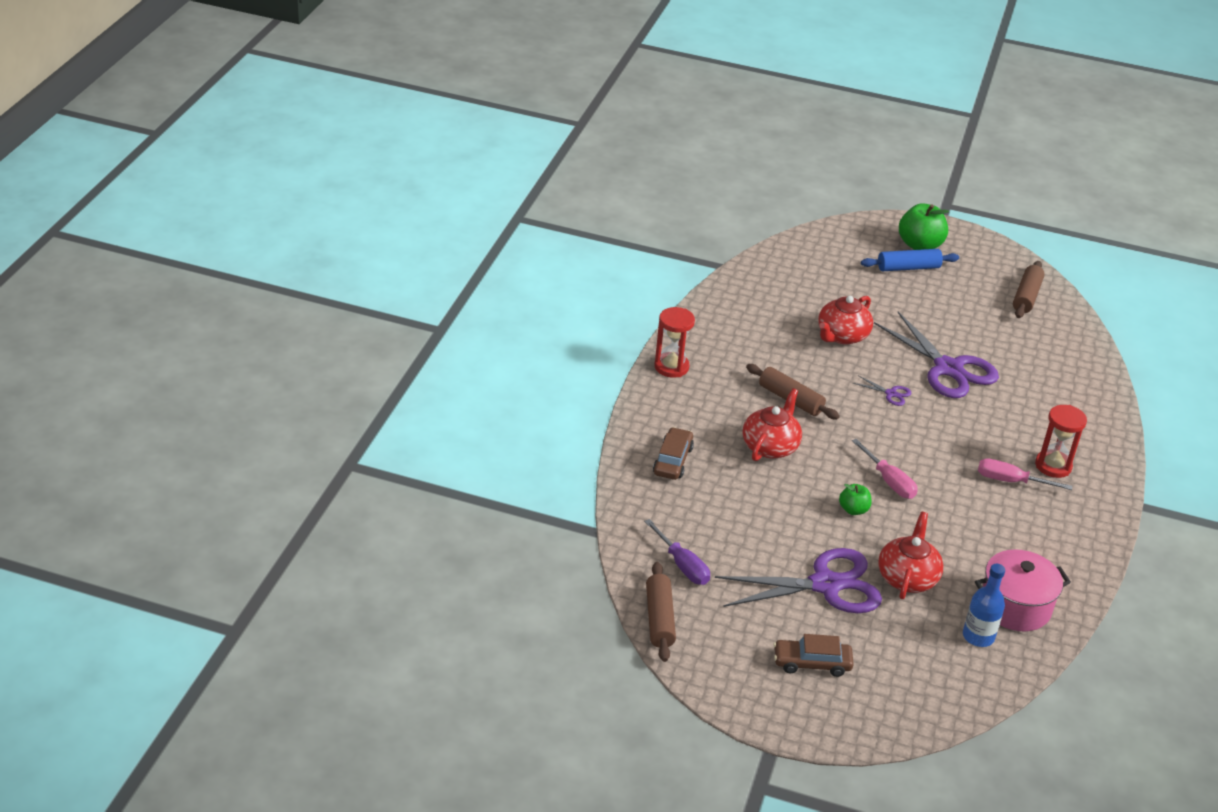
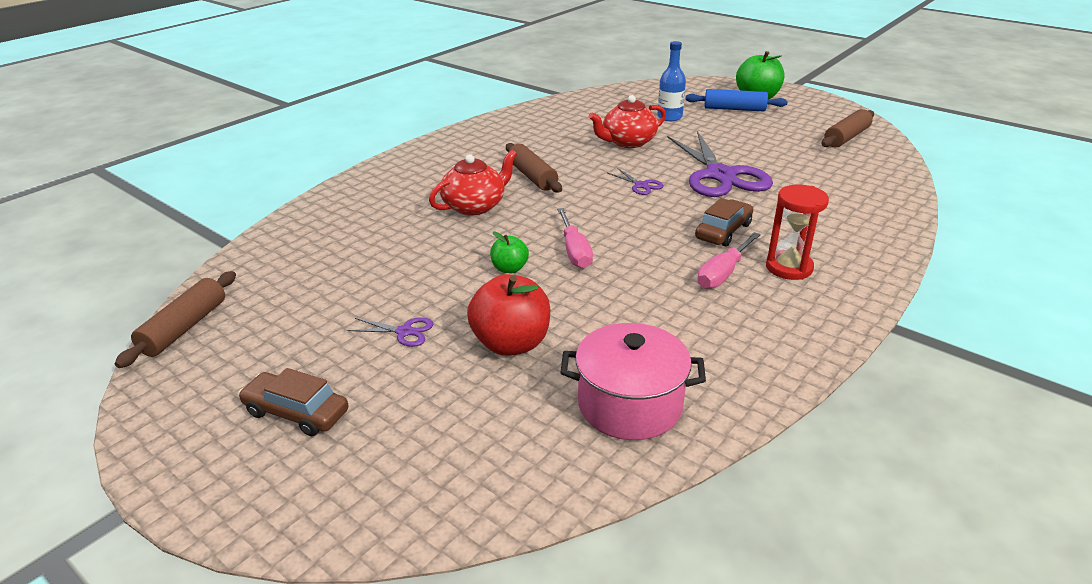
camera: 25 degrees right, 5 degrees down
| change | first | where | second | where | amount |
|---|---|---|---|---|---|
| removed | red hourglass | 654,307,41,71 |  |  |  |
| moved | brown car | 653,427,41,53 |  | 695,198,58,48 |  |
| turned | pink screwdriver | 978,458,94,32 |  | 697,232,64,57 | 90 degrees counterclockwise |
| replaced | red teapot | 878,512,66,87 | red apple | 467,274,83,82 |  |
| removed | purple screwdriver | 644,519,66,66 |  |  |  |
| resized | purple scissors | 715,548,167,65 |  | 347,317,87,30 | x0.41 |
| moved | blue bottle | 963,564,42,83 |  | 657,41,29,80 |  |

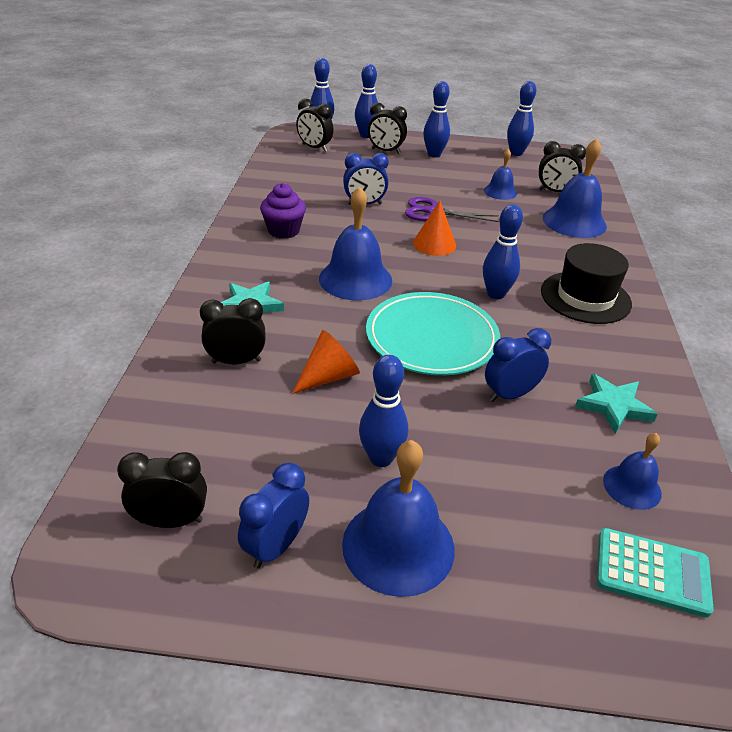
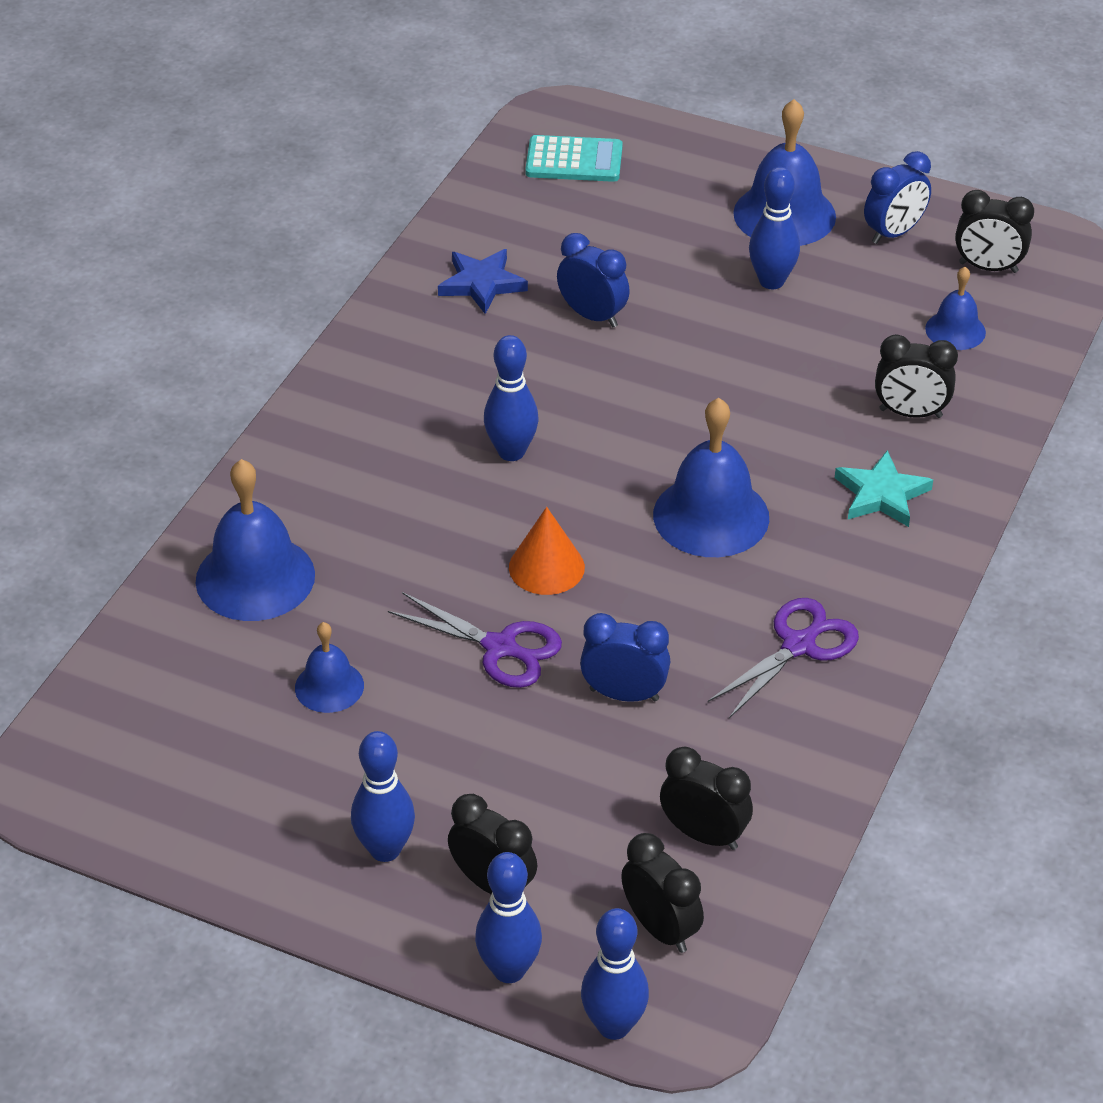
camera: 160 degrees left, 5 degrees up
| change | first | where | second | where | amount |
|---|---|---|---|---|---|
| removed | blue bowling pin | 507,81,29,75 |  |  |  |
| moved | black clock | 539,141,47,51 |  | 660,746,93,104 |  |
| replaced | purple cupcake | 260,183,46,56 | purple scissors | 708,598,151,120 |  |
| removed | black hat | 541,243,91,81 |  |  |  |
| removed | turquoise plate | 366,292,134,83 |  |  |  |
| turned | blue clock | 485,328,66,74 |  | 557,233,73,94 | 135 degrees counterclockwise |
| removed | orange cone | 292,330,68,64 |  |  |  |
| recoloured | turquoise star | 575,373,83,61 | blue star | 438,249,90,65 |  |
| moved | blue bell | 603,433,59,77 |  | 925,267,61,83 |  |
| turned | turquoise calculator | 597,528,117,90 |  | 525,135,98,47 | 150 degrees clockwise |

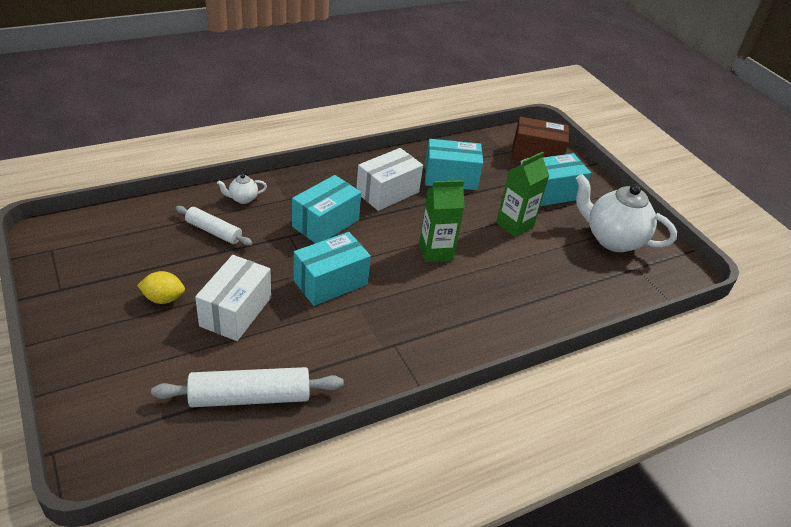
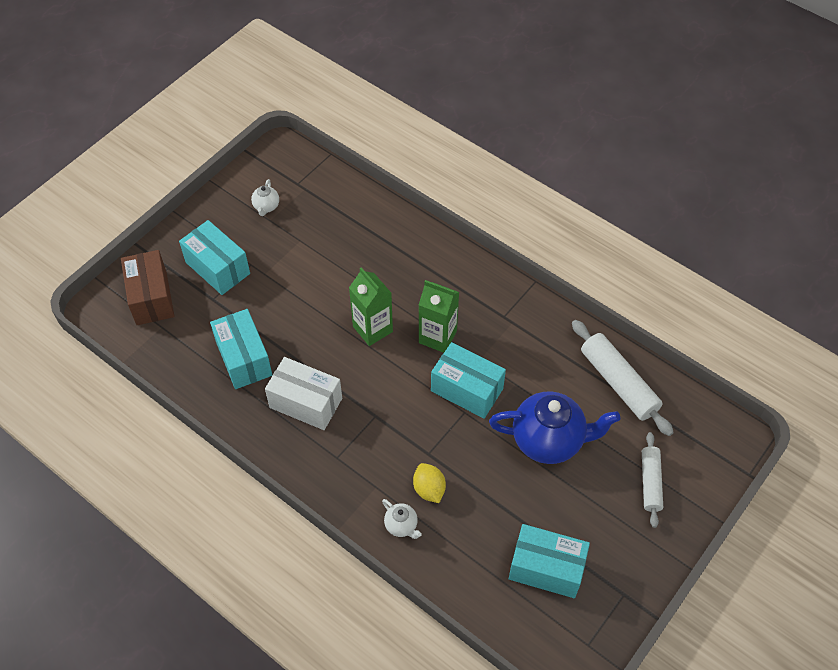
camera: 110 degrees left, 15 degrees up
| change | first | where | second | where | amount |
|---|---|---|---|---|---|
| moved | green carton | 496,152,53,85 |  | 419,280,40,73 |  |
| resized | white teapot | 576,174,101,78 |  | 251,179,28,37 | x0.44 |
| moved | turquoise box | 292,175,69,68 |  | 509,524,81,74 |  |
| moved | white rolling pin | 175,206,78,39 |  | 642,432,21,96 |  |
| replaced | white box | 195,255,76,86 | blue teapot | 489,391,131,73 |  |
| moved | yellow lemon | 137,271,48,33 |  | 413,463,33,40 |  |

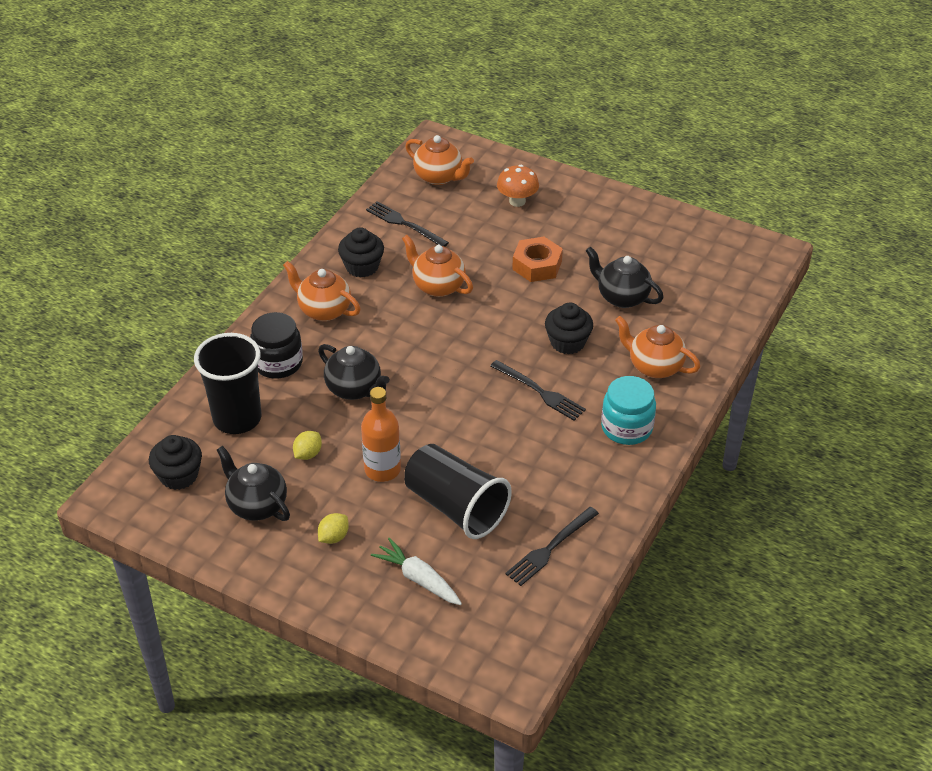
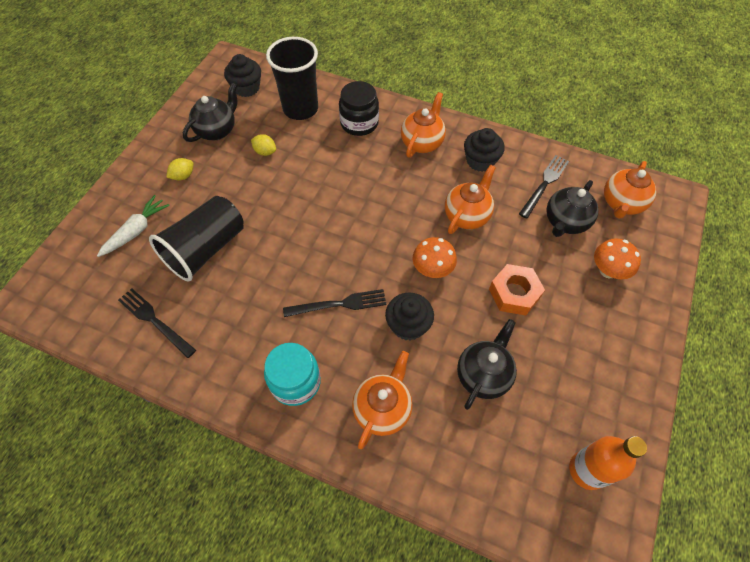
camera: 85 degrees right, 15 degrees up
| change | first | where | second | where | amount |
|---|---|---|---|---|---|
| moved | black teapot | 318,344,72,56 |  | 546,180,53,57 |  |
| turned | black fork | 490,360,96,61 |  | 283,289,103,28 | 135 degrees counterclockwise |
| moved | orange bottle | 361,387,40,95 |  | 569,436,78,54 |  |
| turned | yellow lemon | 318,513,31,31 |  | 166,158,28,22 | 75 degrees counterclockwise |
| added |  |  | orange mushroom | 413,237,44,41 |  |

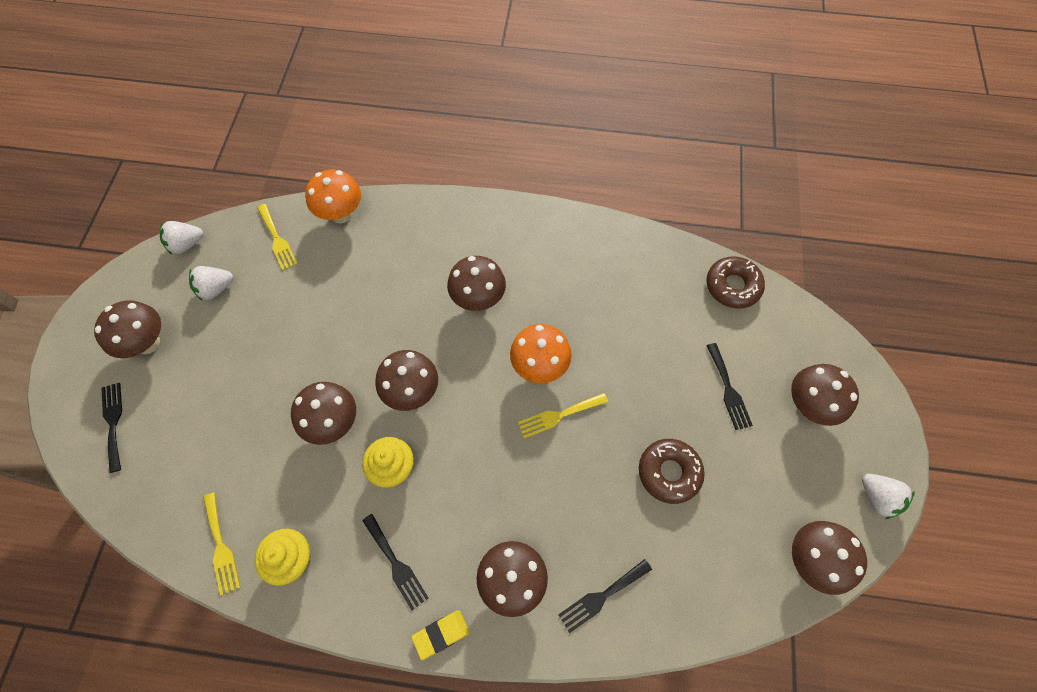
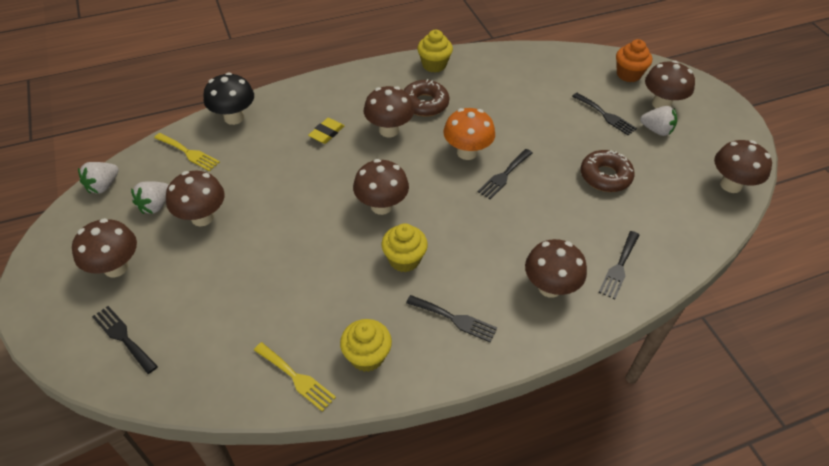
camera: 30 degrees left, 15 degrees down
| change | first | where | second | where | amount |
|---|---|---|---|---|---|
| recoloured | orange mushroom | 305,169,56,55 | black mushroom | 204,72,50,53 |  |
| moved | brown donut | 706,256,59,52 |  | 404,79,45,38 |  |
| moved | brown mushroom | 291,382,65,63 |  | 166,171,59,55 |  |
| recoloured | yellow fork | 518,393,90,46 | black fork | 478,149,55,50 |  |
| moved | white strawberry | 862,474,52,45 |  | 640,106,37,30 |  |
| moved | yellow eraser | 412,610,58,50 |  | 308,118,36,26 |  |
| added |  |  | yellow cupcake | 417,30,36,42 |  |
| added |  |  | orange cupcake | 616,39,36,43 |  |

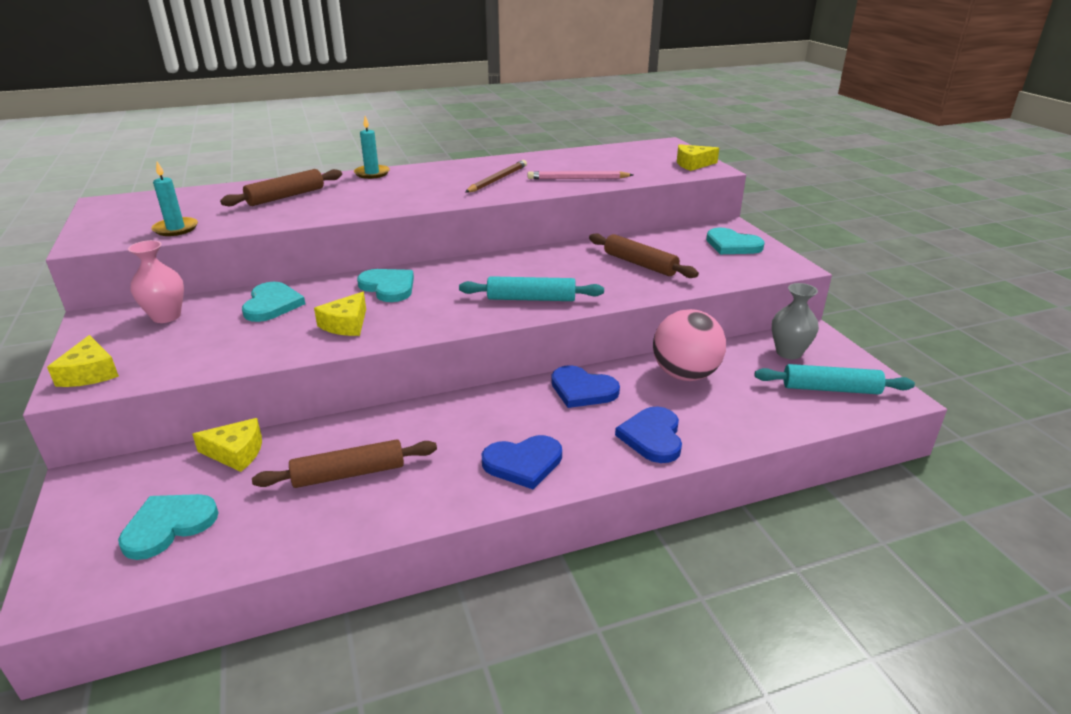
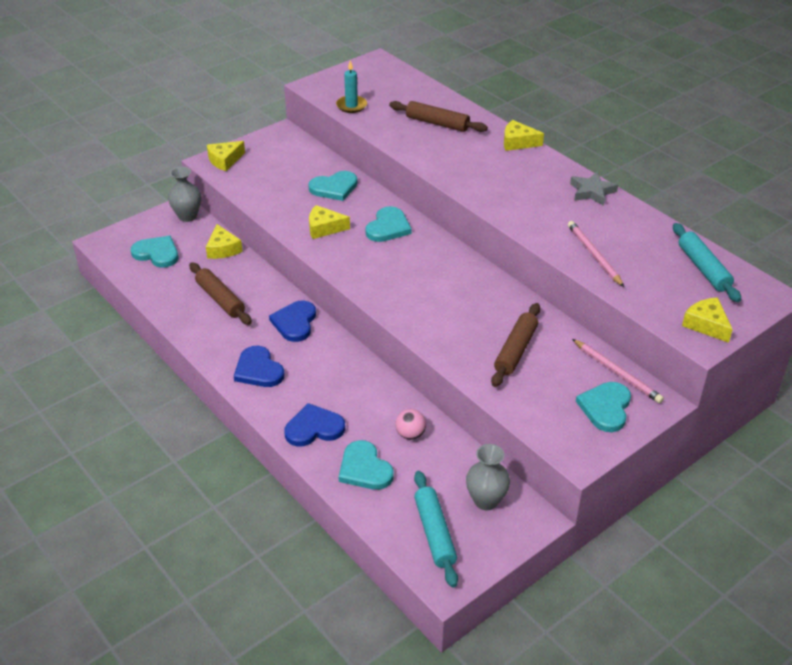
camera: 70 degrees right, 10 degrees up
| change | first | where | second | where | amount |
|---|---|---|---|---|---|
| replaced | turquoise candle | 354,116,36,63 | yellow cheese | 504,120,40,31 |  |
| removed | brown pencil | 465,160,62,33 |  |  |  |
| removed | pink vase | 128,240,56,83 |  |  |  |
| moved | turquoise rolling pin | 459,276,145,25 |  | 673,223,68,79 |  |
| resized | pink ball | 653,309,73,72 |  | 396,409,30,31 | x0.49 |
| moved | blue heart | 551,365,69,43 |  | 269,301,47,41 |  |
| added |  |  | grey vase | 168,167,33,55 |  |
| added |  |  | grey star | 570,172,48,34 |  |
| added |  |  | pink pencil | 572,339,92,64 |  |
| added |  |  | turquoise heart | 339,440,55,50 |  |

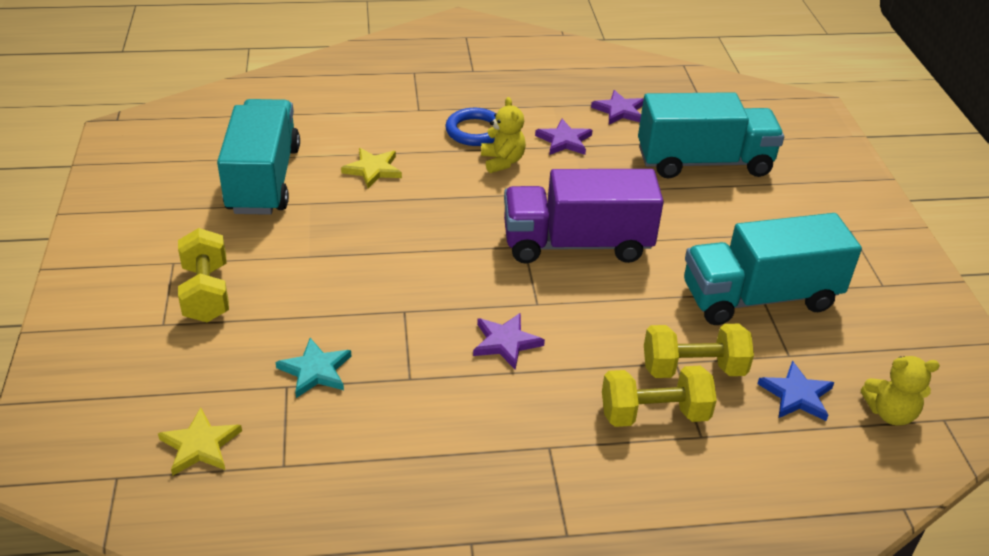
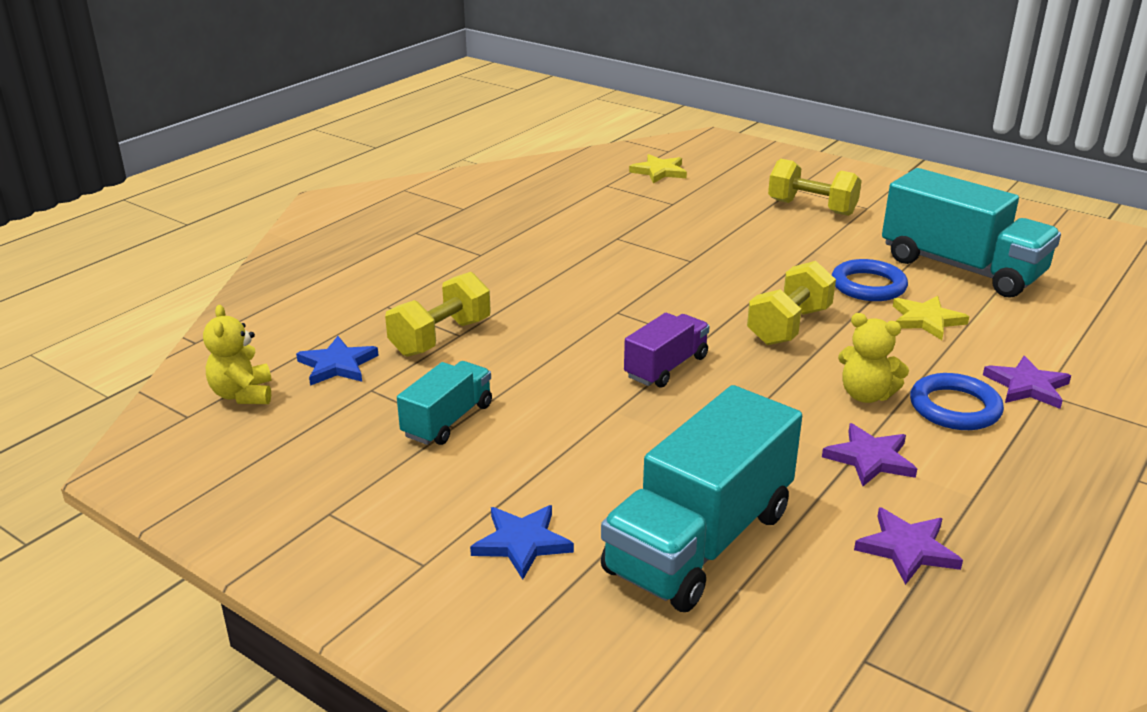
camera: 135 degrees right, 10 degrees down
| change | first | where | second | where | amount |
|---|---|---|---|---|---|
| resized | purple truck | 504,169,160,94 |  | 624,313,86,75 | x0.53 |
| resized | turquoise truck | 684,213,178,112 |  | 397,361,95,84 | x0.53 |
| moved | purple star | 473,313,72,57 |  | 983,356,88,53 |  |
| removed | turquoise star | 276,338,75,60 |  |  |  |
| turned | yellow teddy bear | 861,356,79,70 |  | 203,305,68,99 | 60 degrees counterclockwise |
| moved | yellow dumbbell | 602,365,115,62 |  | 747,261,89,84 |  |
| added |  |  | blue ring | 832,259,76,42 |  |
| added |  |  | blue star | 470,505,104,75 |  |

